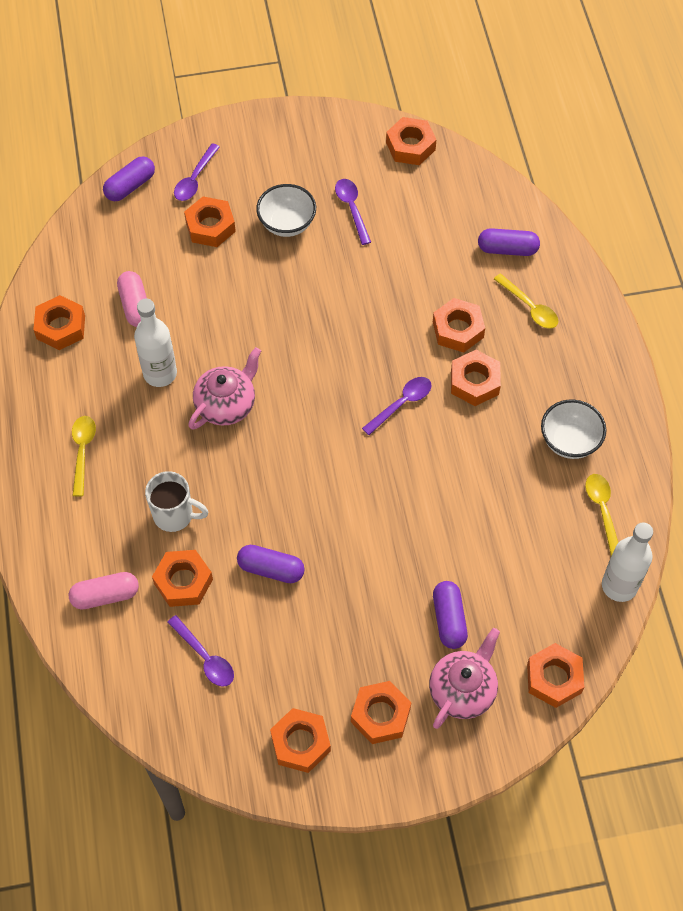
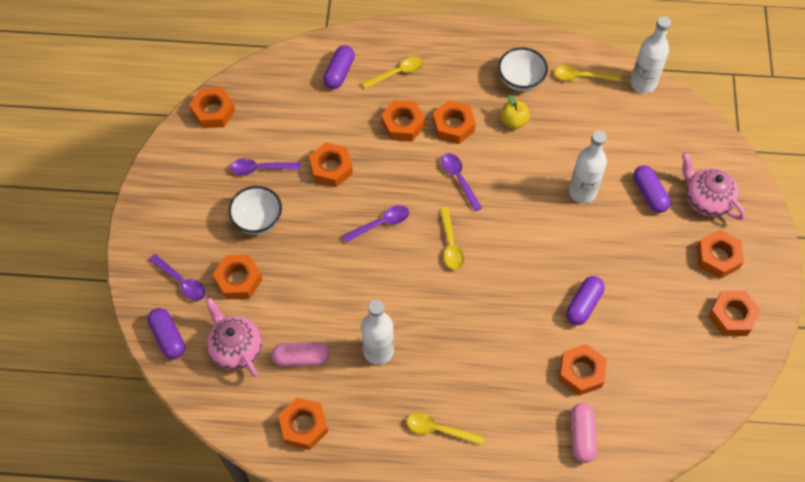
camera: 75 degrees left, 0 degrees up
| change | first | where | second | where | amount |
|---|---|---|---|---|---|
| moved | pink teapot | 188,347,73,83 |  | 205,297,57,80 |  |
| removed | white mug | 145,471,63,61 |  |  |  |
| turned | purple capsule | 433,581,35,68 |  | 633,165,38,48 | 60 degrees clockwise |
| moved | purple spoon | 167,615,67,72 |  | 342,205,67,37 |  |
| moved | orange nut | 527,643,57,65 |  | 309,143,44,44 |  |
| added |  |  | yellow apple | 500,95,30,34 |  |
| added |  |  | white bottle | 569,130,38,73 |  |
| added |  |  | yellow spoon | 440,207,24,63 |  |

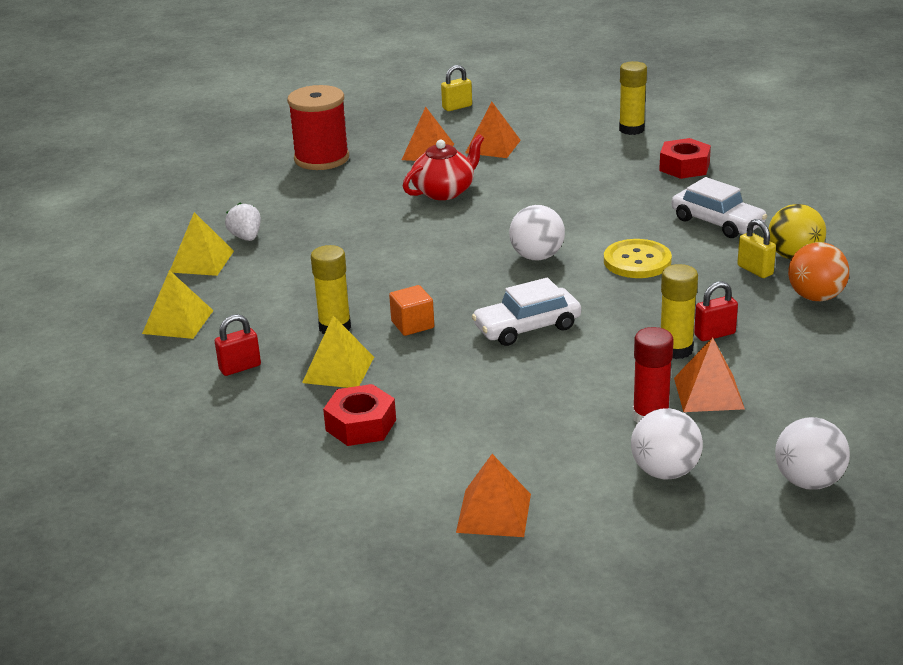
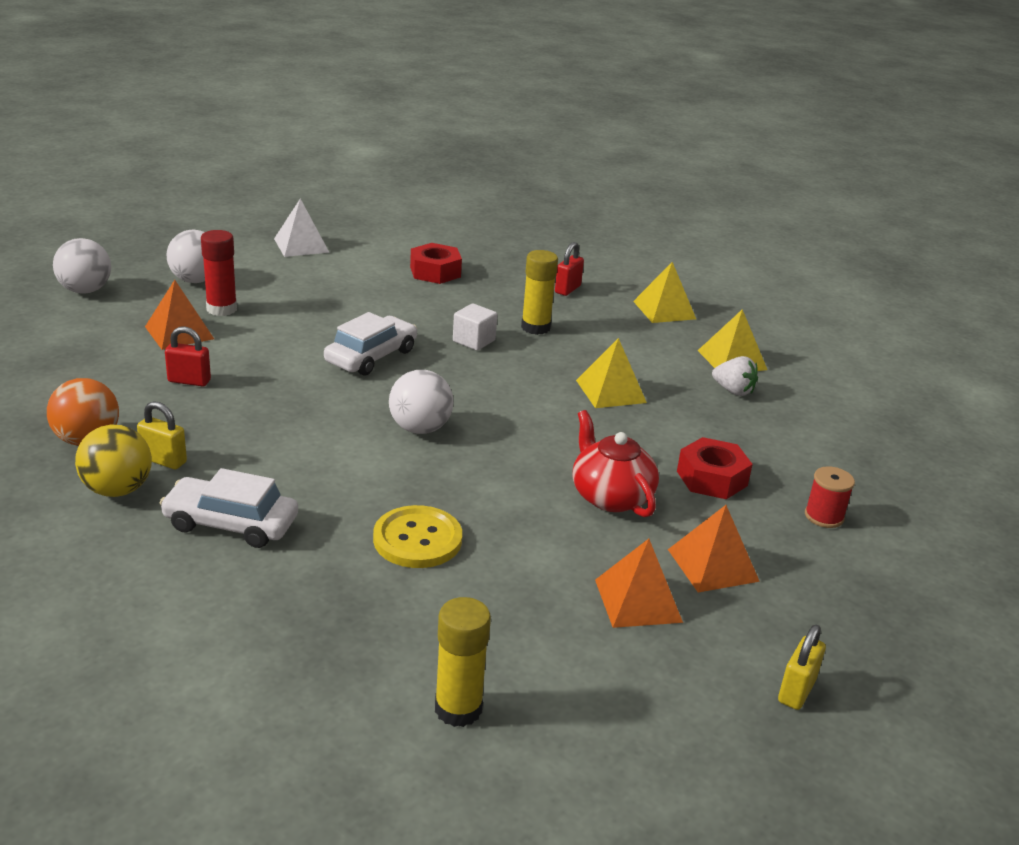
camera: 145 degrees right, 0 degrees up
| change | first | where | second | where | amount |
|---|---|---|---|---|---|
| resized | red spool | 287,85,62,85 |  | 805,466,50,62 | x0.49 |
| turned | red teapot | 403,134,81,66 |  | 573,410,86,107 | 135 degrees clockwise |
| moved | red nut | 659,138,52,41 |  | 677,437,76,62 |  |
| moved | yellow button | 604,239,68,39 |  | 373,505,89,63 |  |
| removed | yellow glue stick | 661,264,37,95 |  |  |  |
| turned | red padlock | 694,281,44,60 |  | 165,326,46,61 | 60 degrees clockwise |
| recoloured | orange cube | 389,285,45,51 | white cube | 453,303,44,48 |  |
| moved | yellow pyramid | 302,316,72,72 |  | 576,338,71,70 |  |
| recoloured | orange pyramid | 456,454,75,83 | white pyramid | 274,199,56,58 |  |

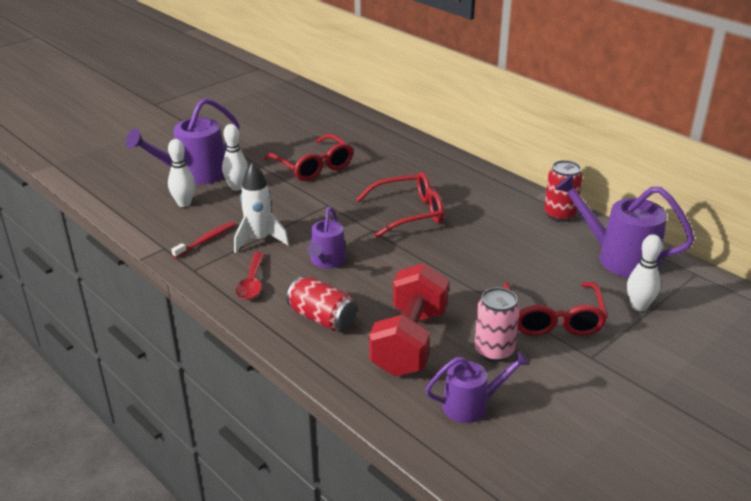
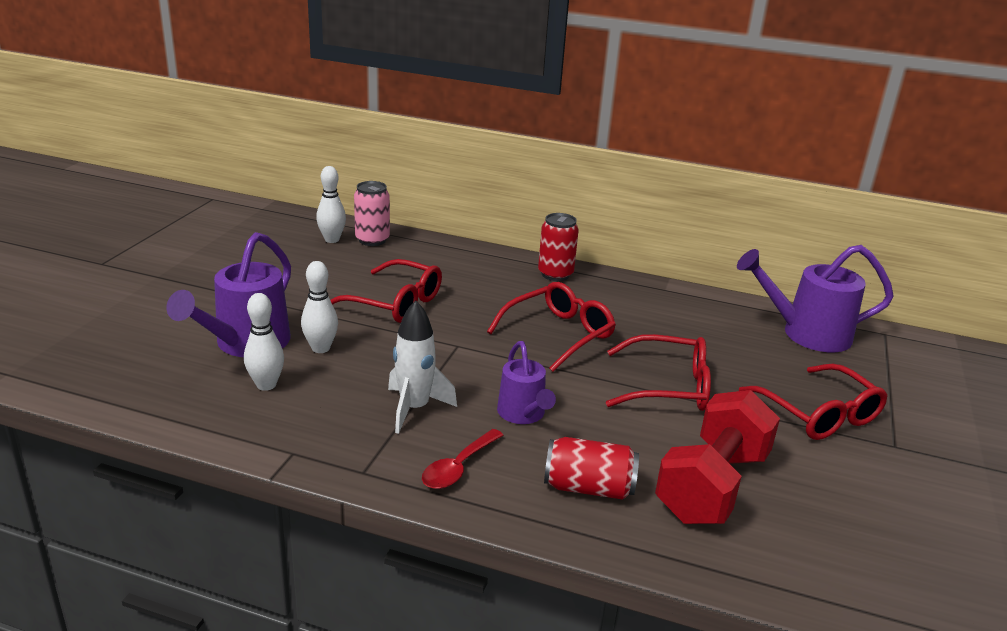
camera: 30 degrees left, 5 degrees down
| change | first | where | second | where | amount |
|---|---|---|---|---|---|
| moved | red can | 544,160,39,62 |  | 538,213,41,68 |  |
| removed | red toothbrush | 171,222,65,36 |  |  |  |
| moved | white bowling pin | 627,234,35,77 |  | 316,166,30,77 |  |
| turned | red spoon | 236,252,28,48 |  | 422,429,81,60 | 60 degrees clockwise |
| turned | red dumbbell | 369,263,80,114 |  | 655,390,125,134 | 45 degrees clockwise |
| moved | pink can | 474,287,46,75 |  | 354,181,36,65 |  |
| removed | purple watering can | 425,351,105,72 |  |  |  |
| added |  |  | red glasses | 606,334,105,77 |  |

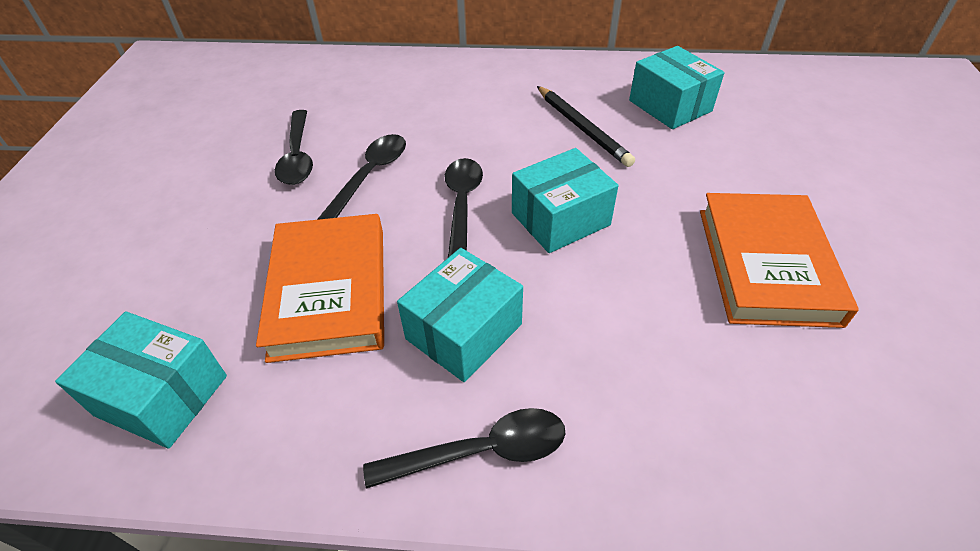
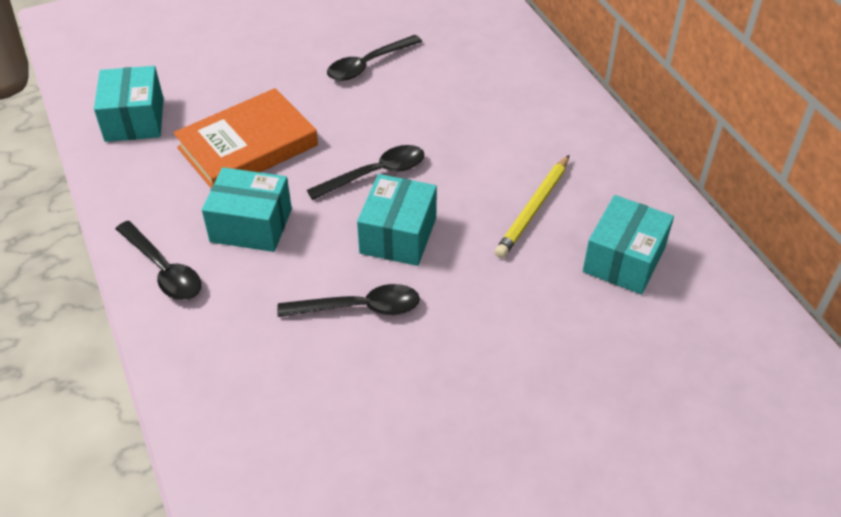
camera: 60 degrees right, 0 degrees up
| change | first | where | second | where | amount |
|---|---|---|---|---|---|
| recoloured | black pencil | 537,86,98,81 | yellow pencil | 495,155,74,103 |  |
| moved | black spoon | 318,134,88,86 |  | 277,284,143,33 |  |
| turned | turquoise box | 512,148,106,105 |  | 357,174,80,92 | 75 degrees clockwise |
| removed | orange book | 700,193,159,135 |  |  |  |

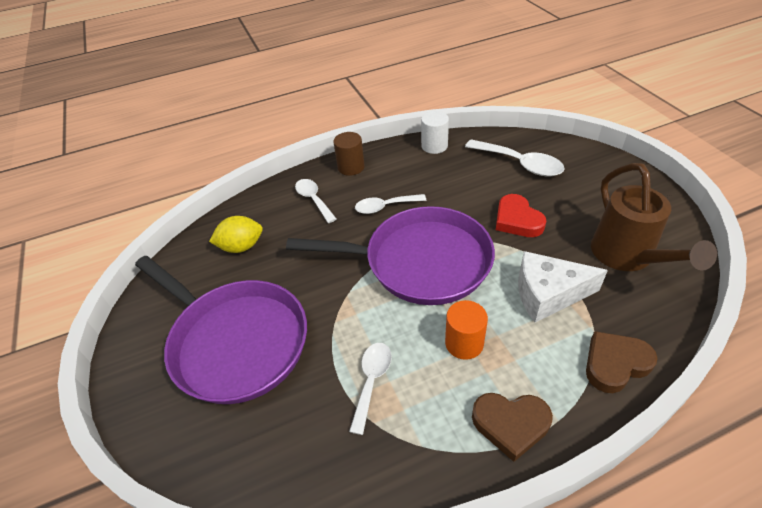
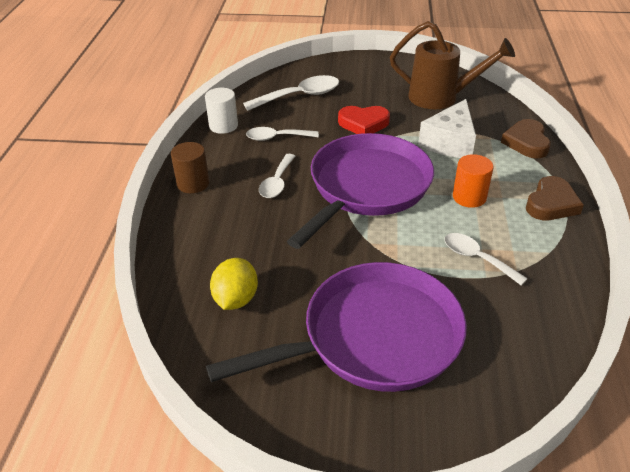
camera: 65 degrees left, 5 degrees down
| change | first | where | second | where | amount |
|---|---|---|---|---|---|
| moved | white spoon | 295,179,41,44 |  | 246,127,73,14 |  |

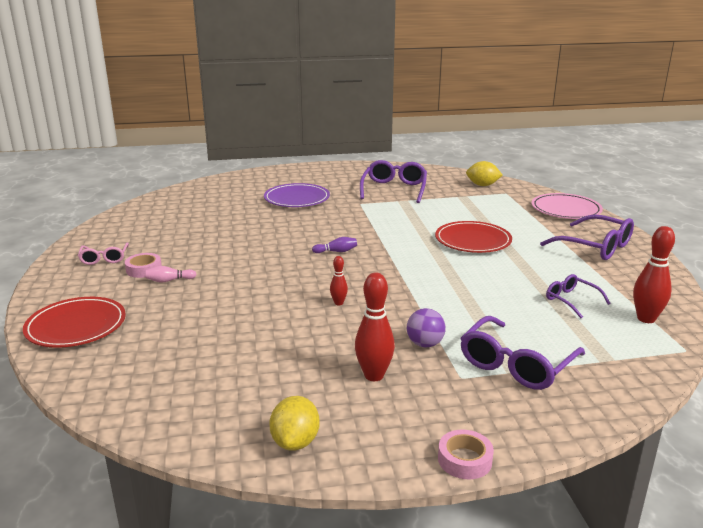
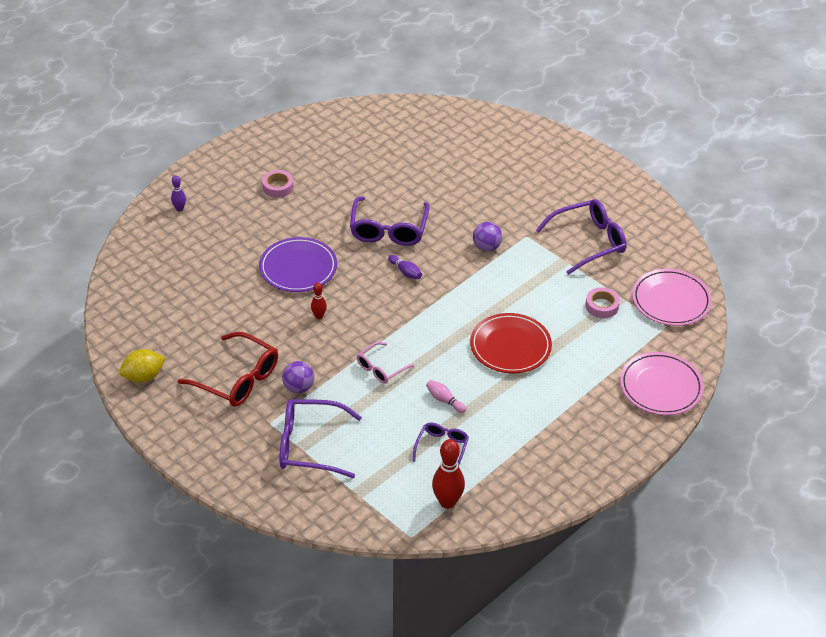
camera: 55 degrees right, 20 degrees up
| change | first | where | second | where | amount |
|---|---|---|---|---|---|
| replaced | yellow lemon | 466,161,36,25 | pink plate | 632,269,80,57 |  |
| moved | purple plate | 264,183,66,24 |  | 259,237,78,55 |  |
| moved | purple glasses | 540,214,94,46 |  | 350,197,80,49 |  |
| moved | pink glasses | 78,242,51,23 |  | 357,342,58,42 |  |
| moved | pink bowling pin | 146,266,51,17 |  | 426,380,40,33 |  |
| replaced | red bowling pin | 355,273,40,108 | red glasses | 178,332,100,75 |  |
| replaced | red plate | 23,297,103,51 | purple bowling pin | 171,175,15,36 |  |
| moved | pink tape | 438,430,56,49 |  | 585,287,35,31 |  |
| added |  |  | purple ball | 473,222,29,29 |  |

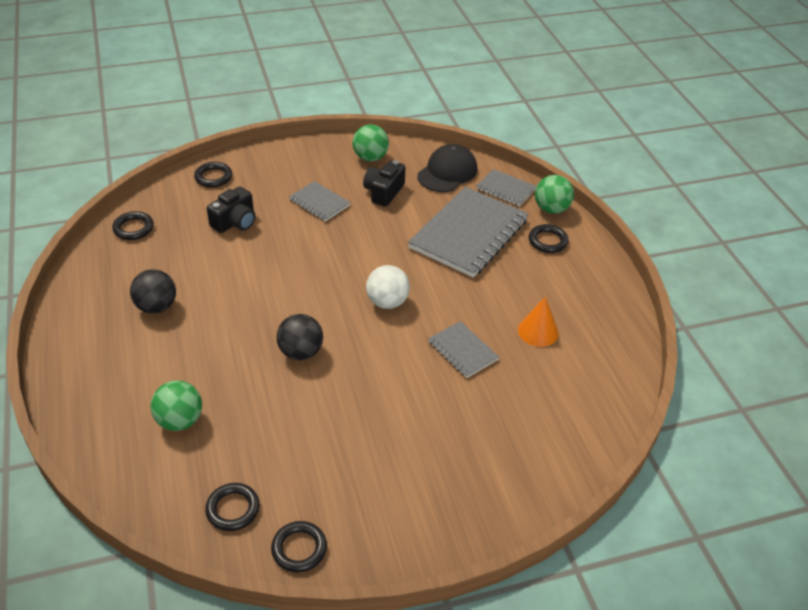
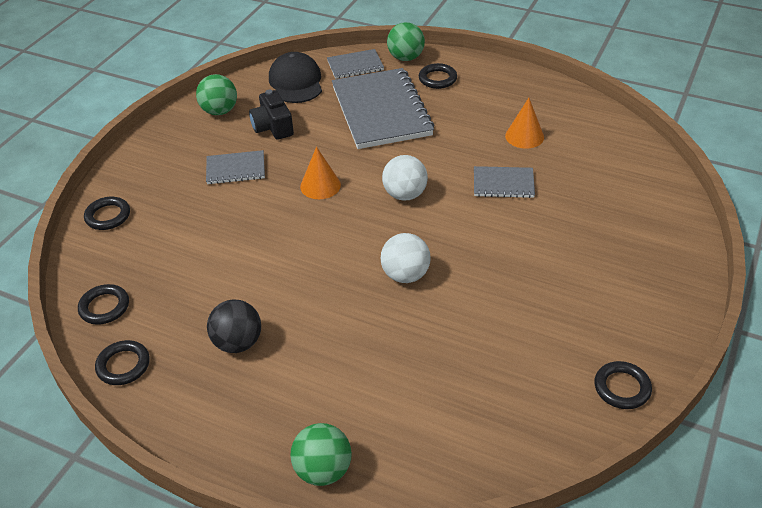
camera: 45 degrees left, 0 degrees up
| change | first | where | second | where | amount |
|---|---|---|---|---|---|
| removed | black camera | 207,186,48,47 |  |  |  |
| recoloured | black ball | 276,314,47,46 | white ball | 381,233,50,50 |  |
| moved | green ball | 150,380,52,51 |  | 290,423,62,63 |  |
| moved | black ring | 205,483,55,48 |  | 95,340,55,45 |  |
| added |  |  | orange cone | 300,147,41,52 |  |

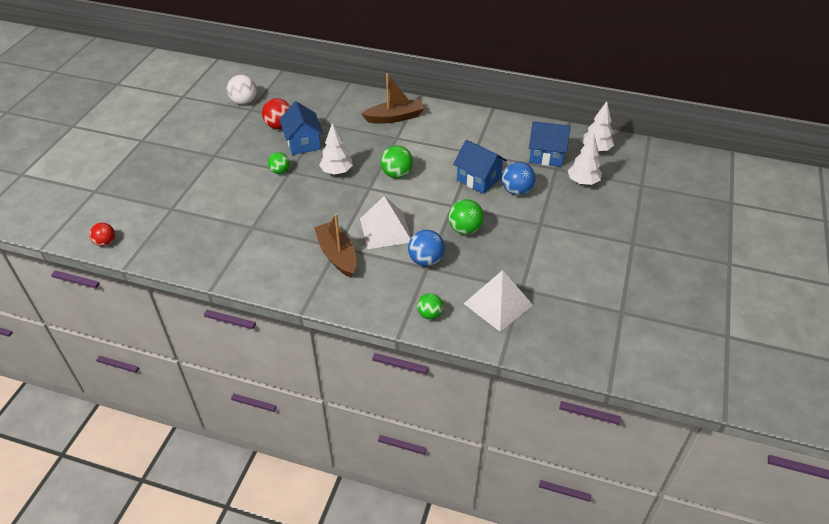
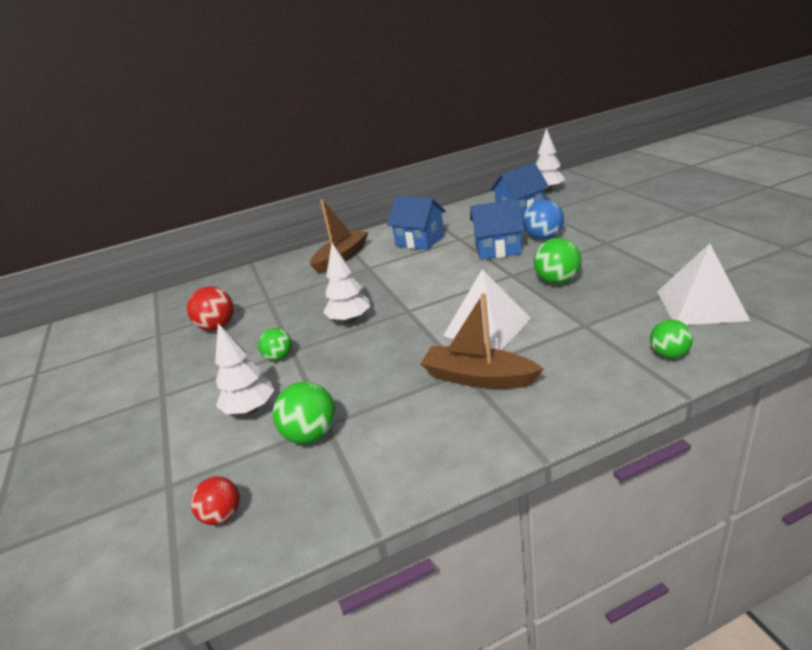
camera: 35 degrees left, 15 degrees down
| change | first | where | second | where | amount |
|---|---|---|---|---|---|
| removed | white ball | 227,75,30,30 |  |  |  |
| moved | blue house | 279,101,44,54 |  | 387,196,59,54 |  |
| moved | white tree | 568,133,34,52 |  | 215,323,59,91 |  |
| moved | green ball | 380,145,33,33 |  | 273,382,62,62 |  |
| moved | red ball | 89,223,26,23 |  | 191,477,49,48 |  |
| removed | blue ball | 408,230,37,36 |  |  |  |

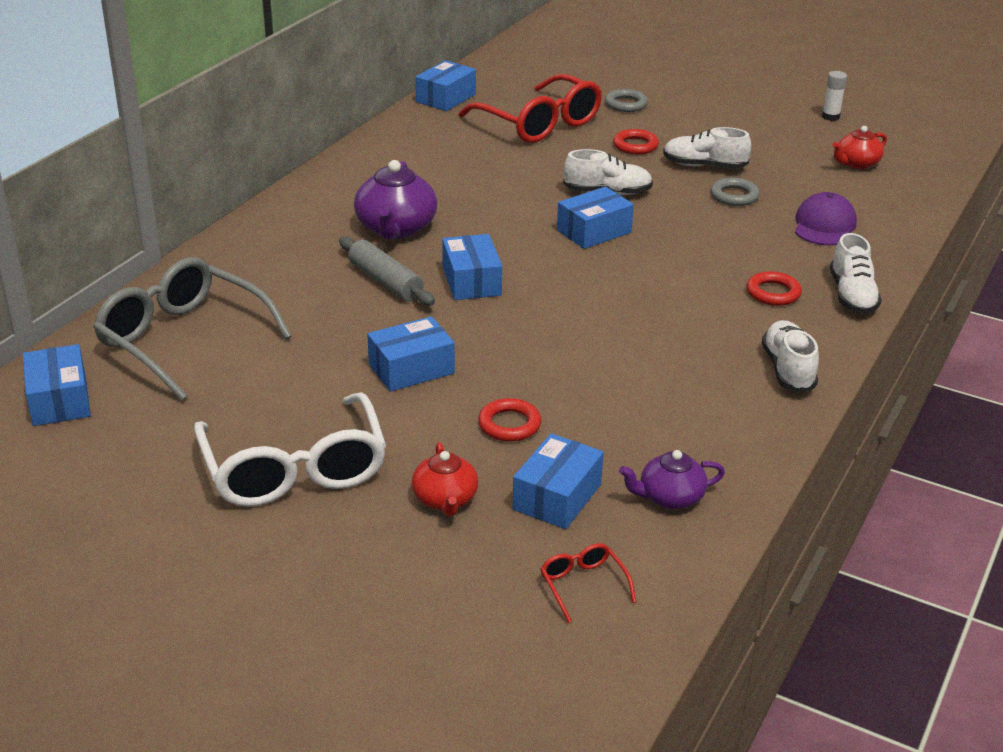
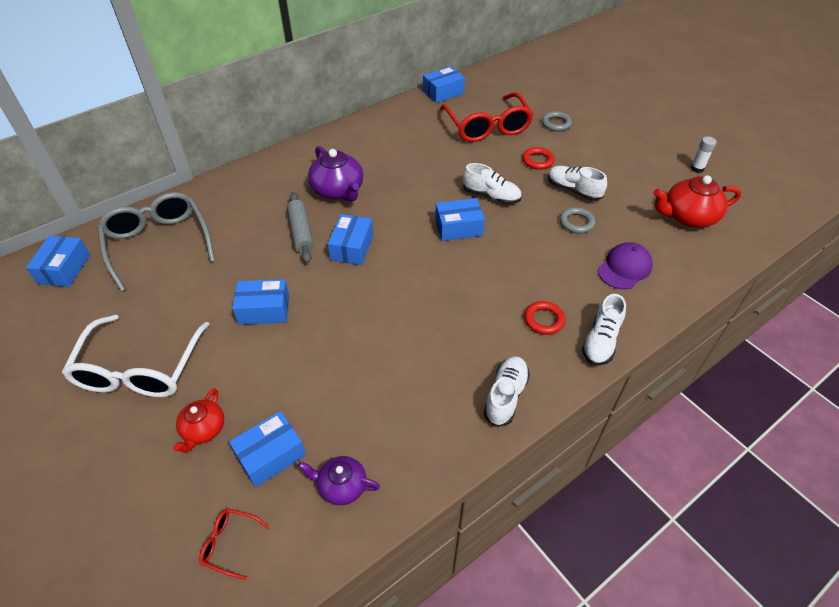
camera: 25 degrees right, 15 degrees up
| change | first | where | second | where | amount |
|---|---|---|---|---|---|
| resized | red teapot | 833,126,54,43 |  | 653,175,88,53 | x1.65 |
| turned | purple teapot | 354,160,83,79 |  | 308,146,55,56 | 60 degrees counterclockwise |
| removed | red ring | 478,398,63,44 |  |  |  |
| turned | red glasses | 540,543,96,80 |  | 199,508,71,72 | 75 degrees counterclockwise |

